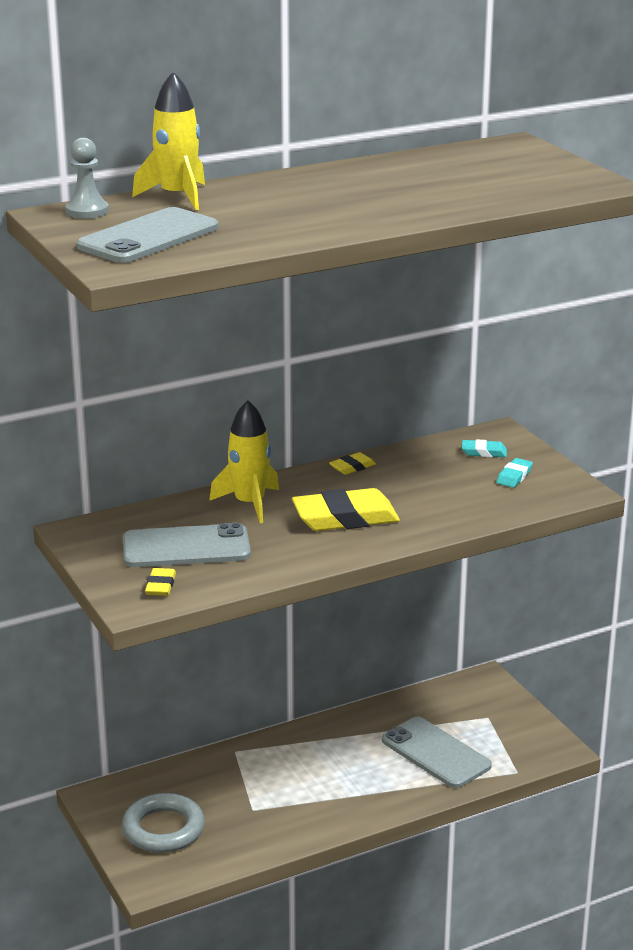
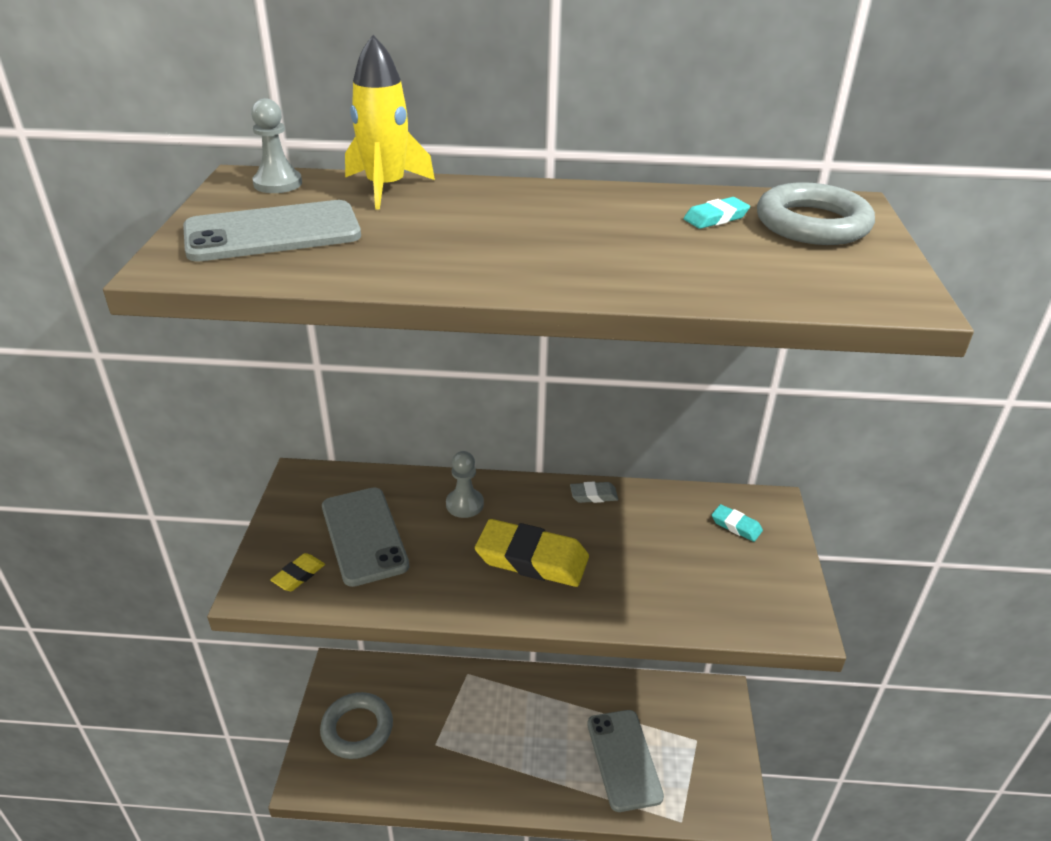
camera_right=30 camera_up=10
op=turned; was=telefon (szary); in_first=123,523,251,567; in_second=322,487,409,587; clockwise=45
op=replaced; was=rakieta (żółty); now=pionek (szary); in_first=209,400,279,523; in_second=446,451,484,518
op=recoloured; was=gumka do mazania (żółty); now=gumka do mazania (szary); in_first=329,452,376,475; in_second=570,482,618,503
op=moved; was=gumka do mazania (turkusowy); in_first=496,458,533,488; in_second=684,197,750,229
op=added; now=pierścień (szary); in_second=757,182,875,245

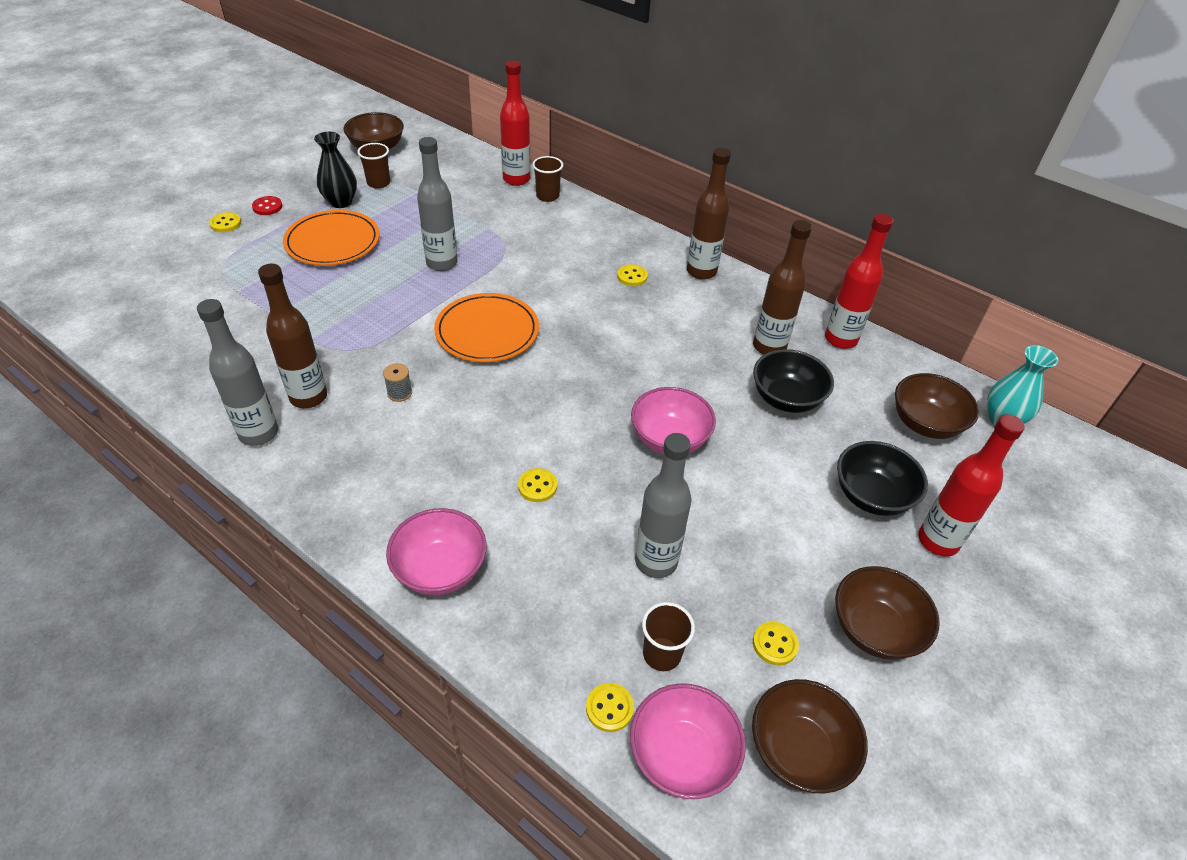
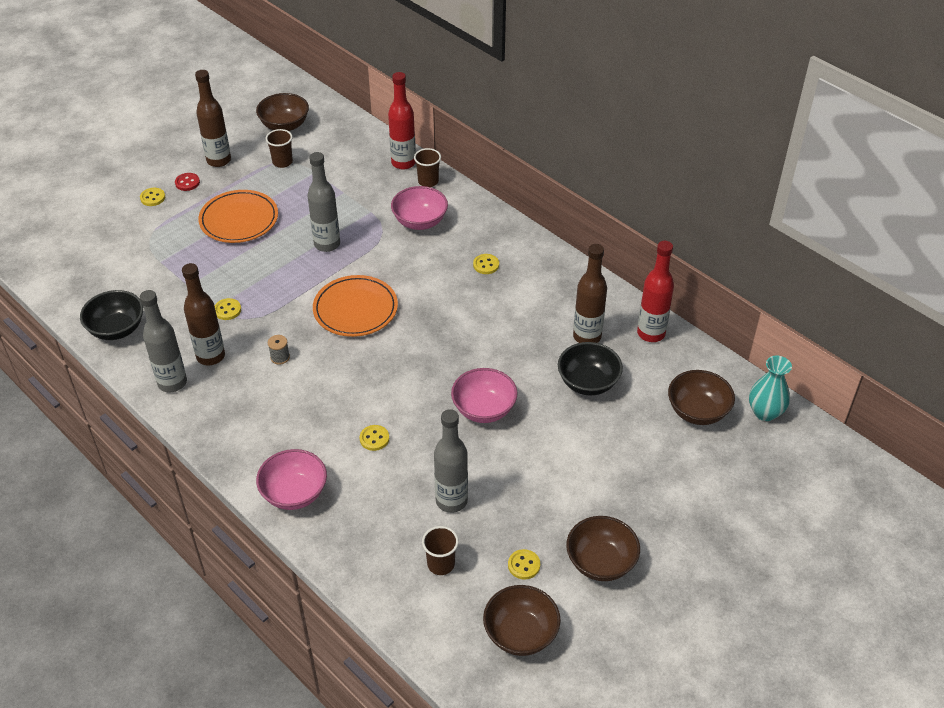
camera_right=10 camera_up=0
op=moved; was=miska (czarny); in_first=837,441,928,516; in_second=80,290,143,340
op=moved; was=butelka (brązowy); in_first=687,148,731,280; in_second=195,70,231,167
op=moved; was=guzik (żółty); in_first=586,683,634,732; in_second=215,298,241,320
op=moved; was=miska (różowy); in_first=630,683,746,799; in_second=391,186,448,230
op=removed; was=wazon (czarny); in_first=314,132,357,208
op=removed; was=butelka (czerwony); in_first=918,414,1025,557

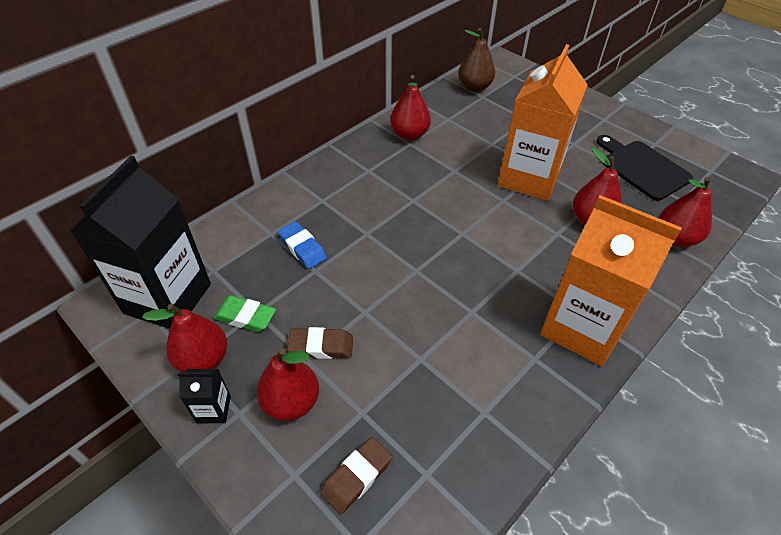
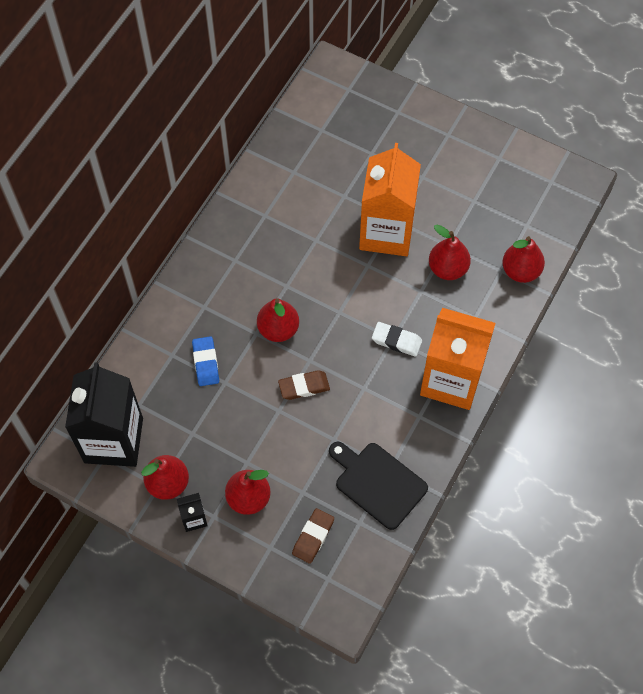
camera_right=-15 camera_up=15
op=turned; was=gumka do mazania (niebieski); in_first=278,221,327,269; in_second=192,336,219,386; clockwise=45
op=moved; was=gruszka (czerwony); in_first=390,75,431,140; in_second=257,298,299,342
op=moved; was=gumka do mazania (brązowy); in_first=287,327,353,359; in_second=278,370,330,400
op=moved; was=deska do krojenia (czarny); in_first=596,135,693,201; in_second=329,442,428,530
op=added; now=gumka do mazania (biały); in_second=372,322,422,357
op=removed; was=gumka do mazania (zielony); in_first=213,295,276,332
op=removed; was=gruszka (brązowy); in_first=458,28,495,92

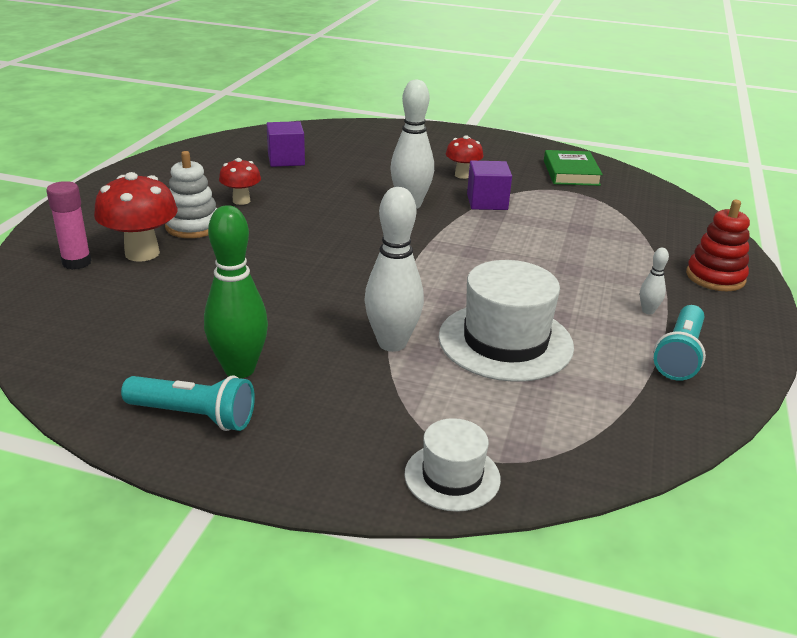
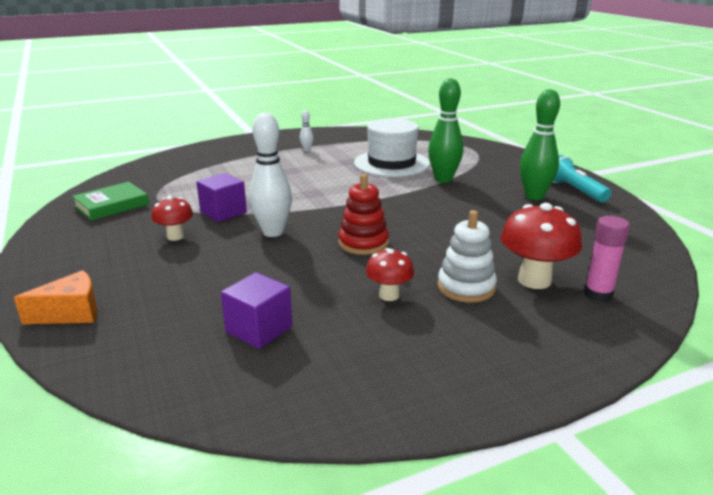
camera_right=-130 camera_up=-5
op=added; now=ser (pomarańczowy); in_second=14,270,98,324
op=moved; was=zabawka nakładanka (czerwony); in_first=686,200,750,291; in_second=338,174,389,255
op=recoloured; was=kręgiel (biały); now=kręgiel (zielony); in_first=364,187,424,352; in_second=428,78,463,183
op=removed; was=kapelusz (biały); in_first=404,418,501,512
op=removed; was=latarka (turkusowy); in_first=654,305,706,381

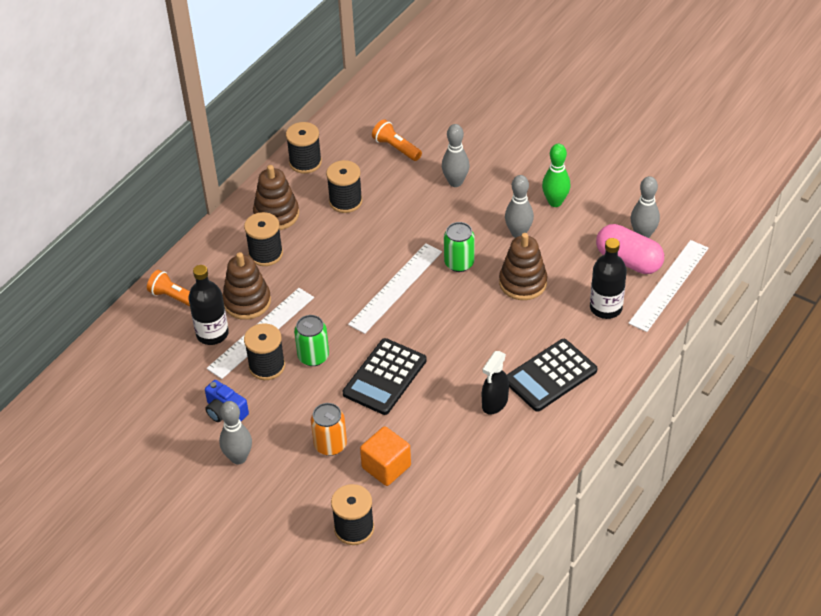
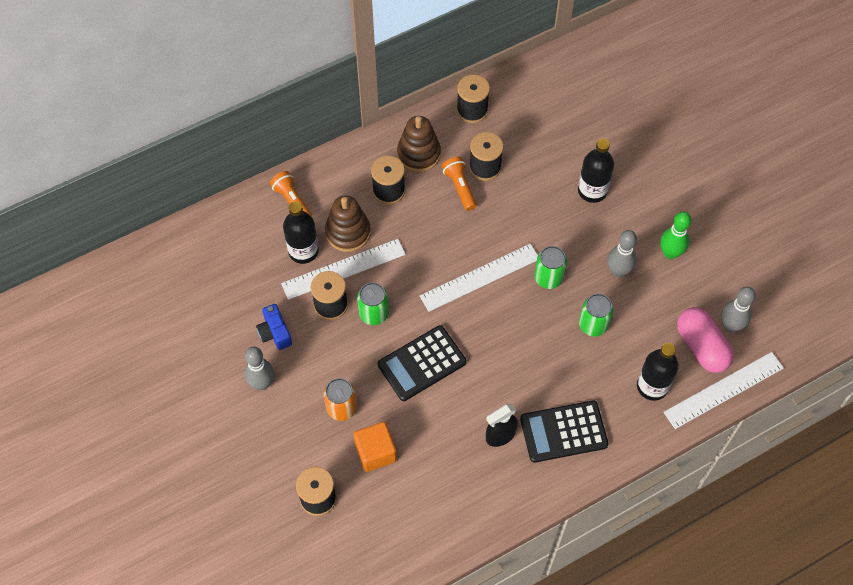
camera_right=25 camera_up=15
op=moved; was=latarka (pomarańczowy); in_first=372,119,422,161; in_second=442,157,477,211
op=replaced; was=kręgiel (szary); now=butelka (czarny); in_first=442,124,469,187; in_second=578,138,614,203
op=replaced; was=zabawka nakładanka (brązowy); now=puszka (zielony); in_first=499,233,547,300; in_second=579,294,613,337

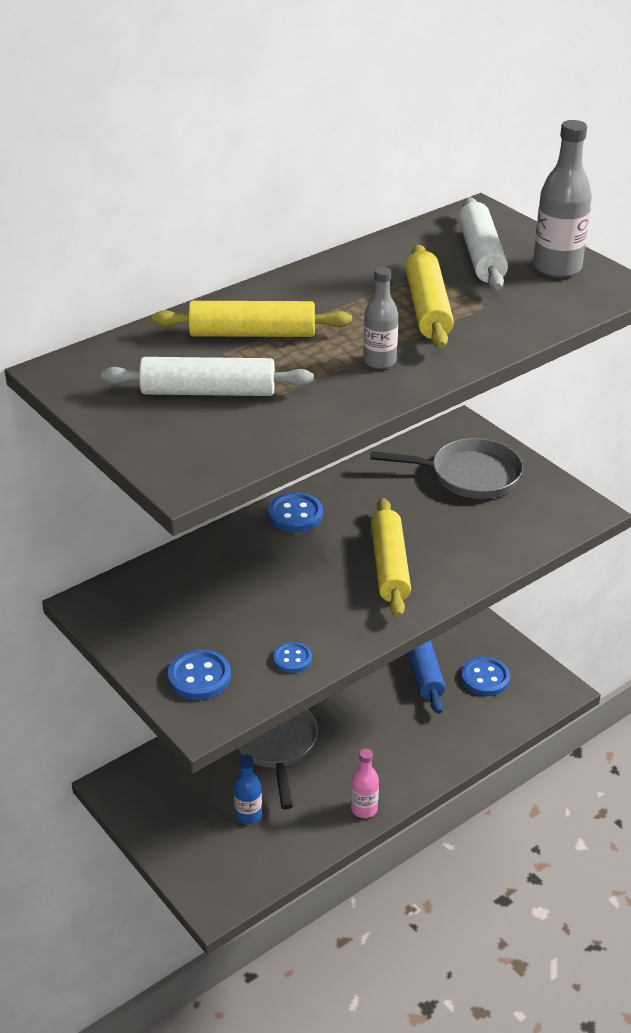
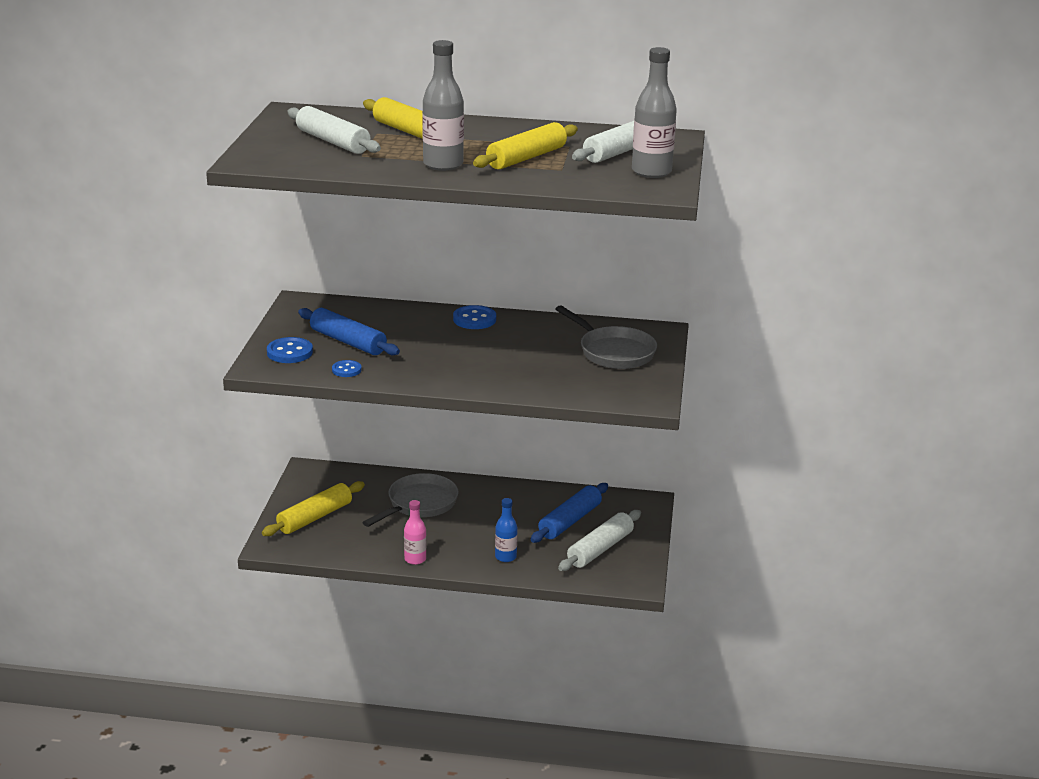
camera_right=45 camera_up=-10
op=moved; was=wałek do ciasta (żółty); in_first=371,498,411,617; in_second=262,481,365,536
op=added; now=wałek do ciasta (niebieski); in_second=298,308,400,355
op=resized; was=butelka (szary); in_first=363,267,398,369; in_second=422,40,464,171; ratio=1.63
op=moved; was=butelka (niebieski); in_first=234,755,262,824; in_second=495,498,518,562
op=replaced; was=guzik (niebieski); now=wałek do ciasta (biały); in_first=461,657,510,696; in_second=558,510,641,571

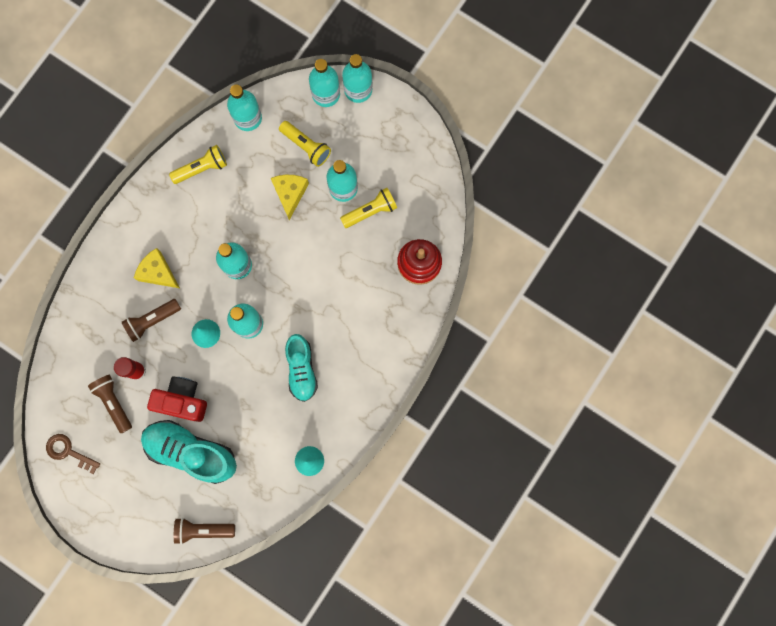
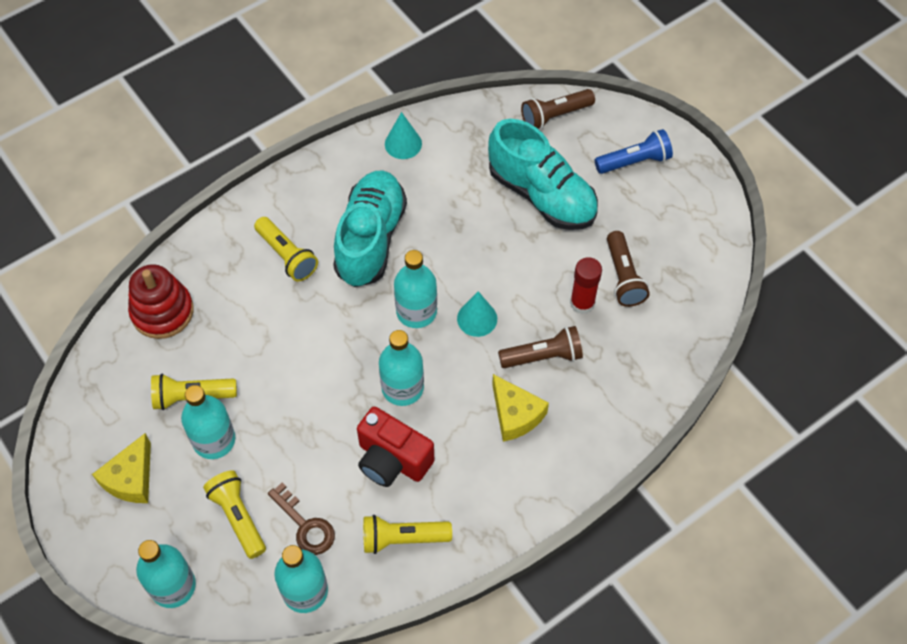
camera_right=-160 camera_up=-20
op=moved; was=ser (żółty); in_first=271,175,309,220; in_second=92,433,151,503
op=added; now=latarka (żółty); in_second=254,217,318,282
op=moved; was=klucz (brązowy); in_first=46,434,100,474; in_second=268,483,335,555
op=resized; was=but (turkusowy); in_first=285,334,318,402; in_second=333,170,407,287; ratio=1.51
op=moved; was=aparat fotograficzny (czerwony); in_first=147,376,207,422; in_second=357,406,434,487
op=turned; was=latarka (brązowy); in_first=174,518,235,545; in_second=521,89,595,130; clockwise=135
op=added; now=latarka (niebieski); in_second=595,129,673,174
op=removed; was=butelka (turkusowy); in_first=342,54,372,103

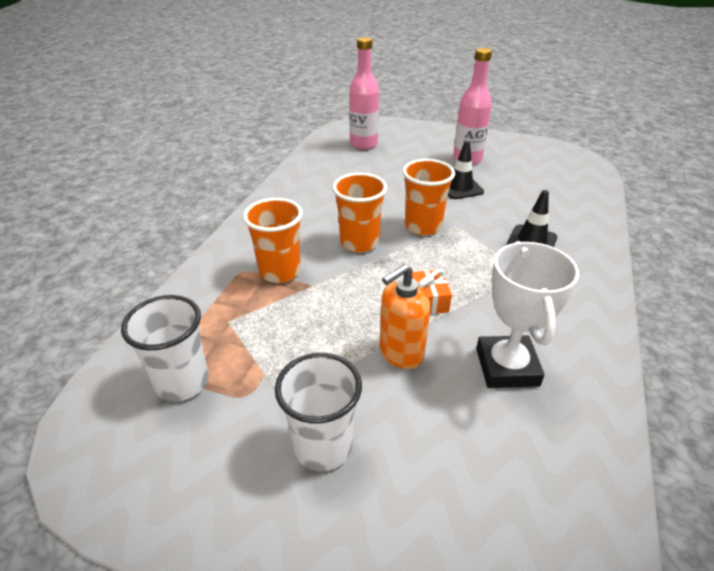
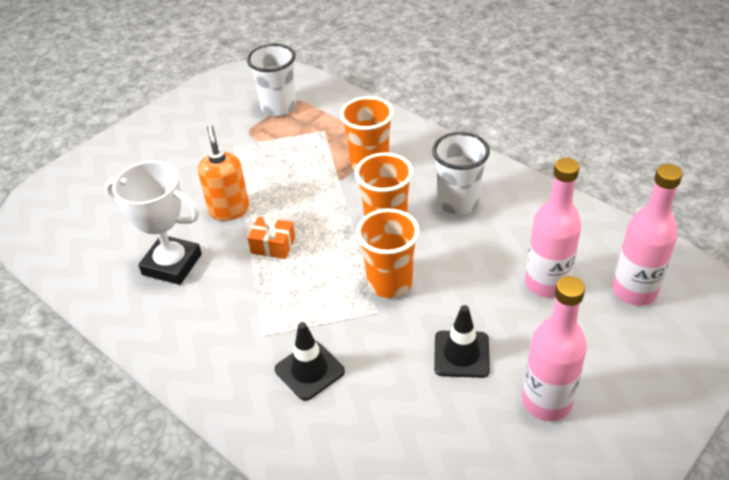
camera_right=115 camera_up=5
op=moved; was=szklanka (biały); in_first=275,353,362,471; in_second=432,132,490,215
op=added; now=butelka (różowy); in_second=525,158,581,298

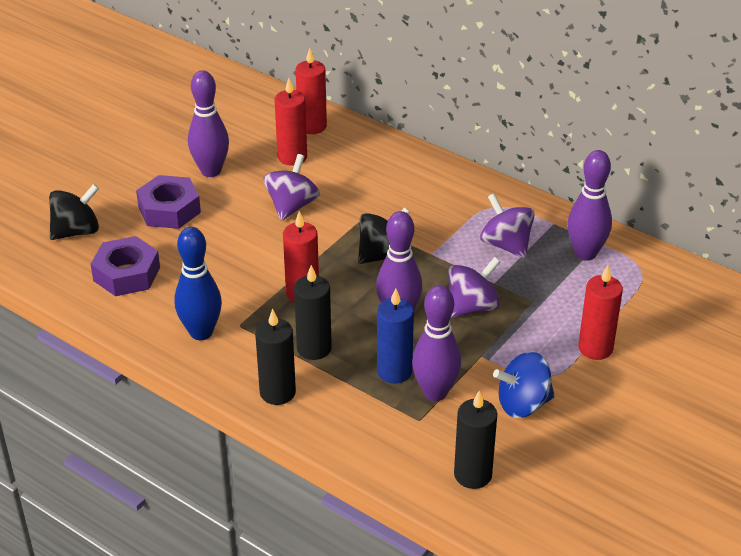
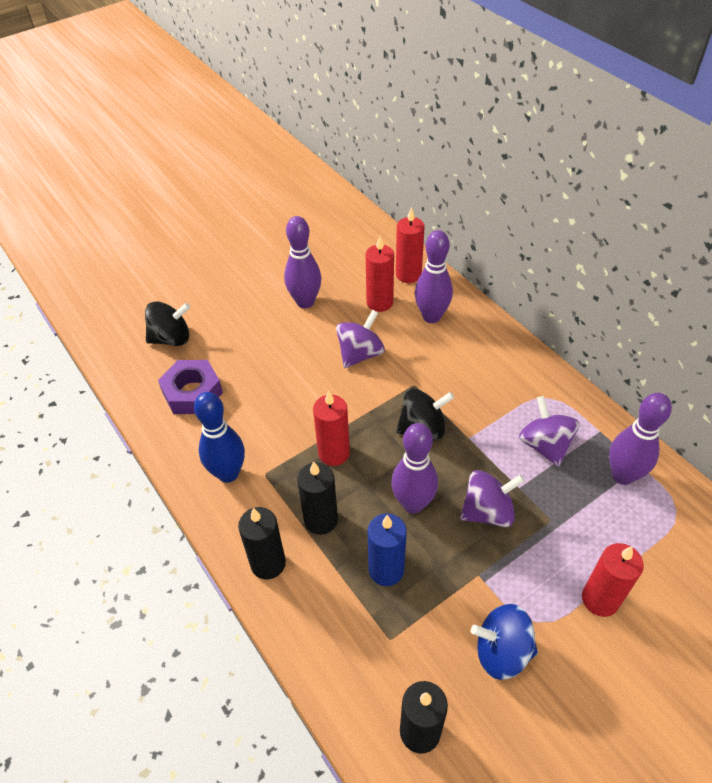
camera_right=20 camera_up=10
op=moved; was=kręgiel (fioletowy); in_first=412,285,461,401; in_second=415,230,453,323
op=removed; was=nakrętka (fioletowy); in_first=136,175,201,229

